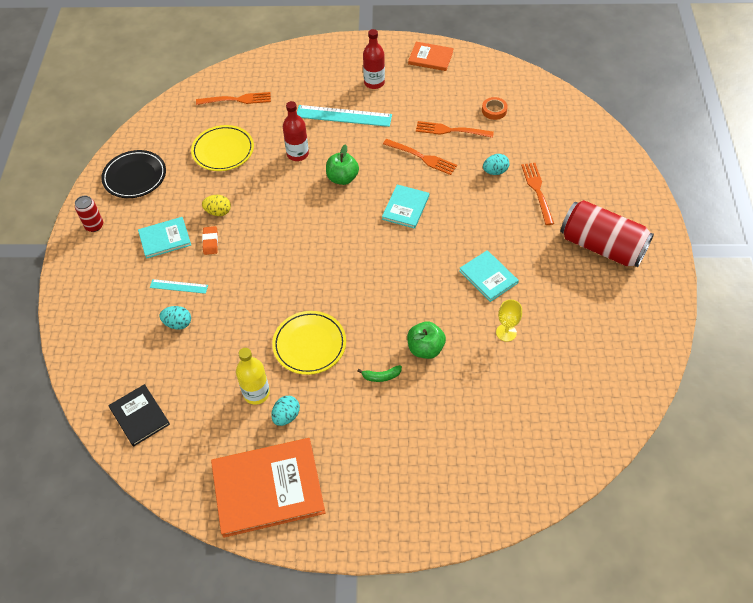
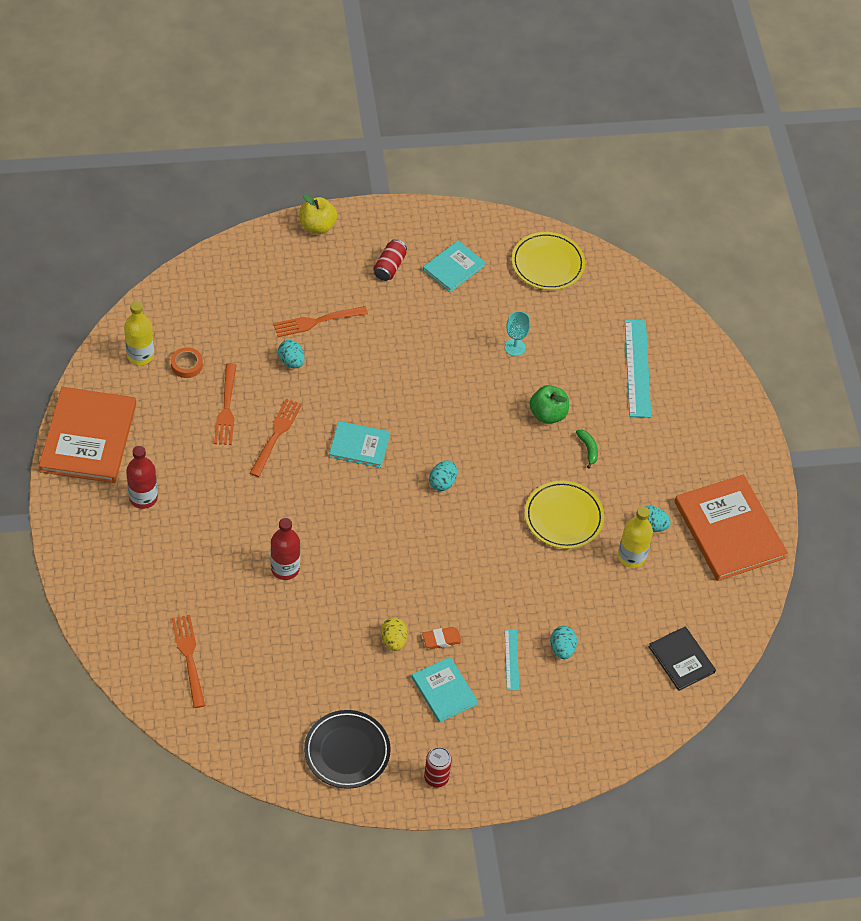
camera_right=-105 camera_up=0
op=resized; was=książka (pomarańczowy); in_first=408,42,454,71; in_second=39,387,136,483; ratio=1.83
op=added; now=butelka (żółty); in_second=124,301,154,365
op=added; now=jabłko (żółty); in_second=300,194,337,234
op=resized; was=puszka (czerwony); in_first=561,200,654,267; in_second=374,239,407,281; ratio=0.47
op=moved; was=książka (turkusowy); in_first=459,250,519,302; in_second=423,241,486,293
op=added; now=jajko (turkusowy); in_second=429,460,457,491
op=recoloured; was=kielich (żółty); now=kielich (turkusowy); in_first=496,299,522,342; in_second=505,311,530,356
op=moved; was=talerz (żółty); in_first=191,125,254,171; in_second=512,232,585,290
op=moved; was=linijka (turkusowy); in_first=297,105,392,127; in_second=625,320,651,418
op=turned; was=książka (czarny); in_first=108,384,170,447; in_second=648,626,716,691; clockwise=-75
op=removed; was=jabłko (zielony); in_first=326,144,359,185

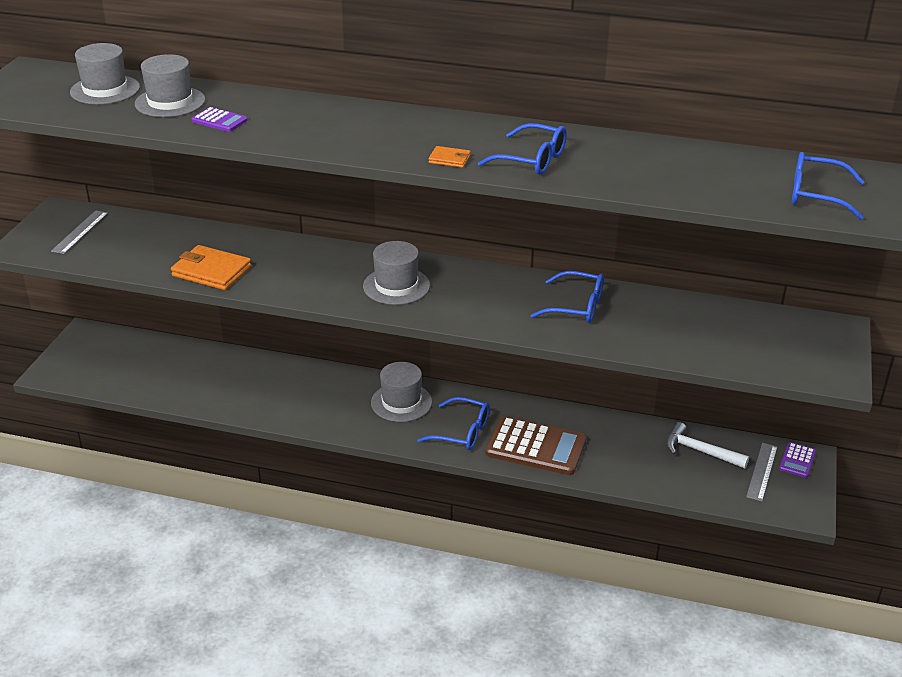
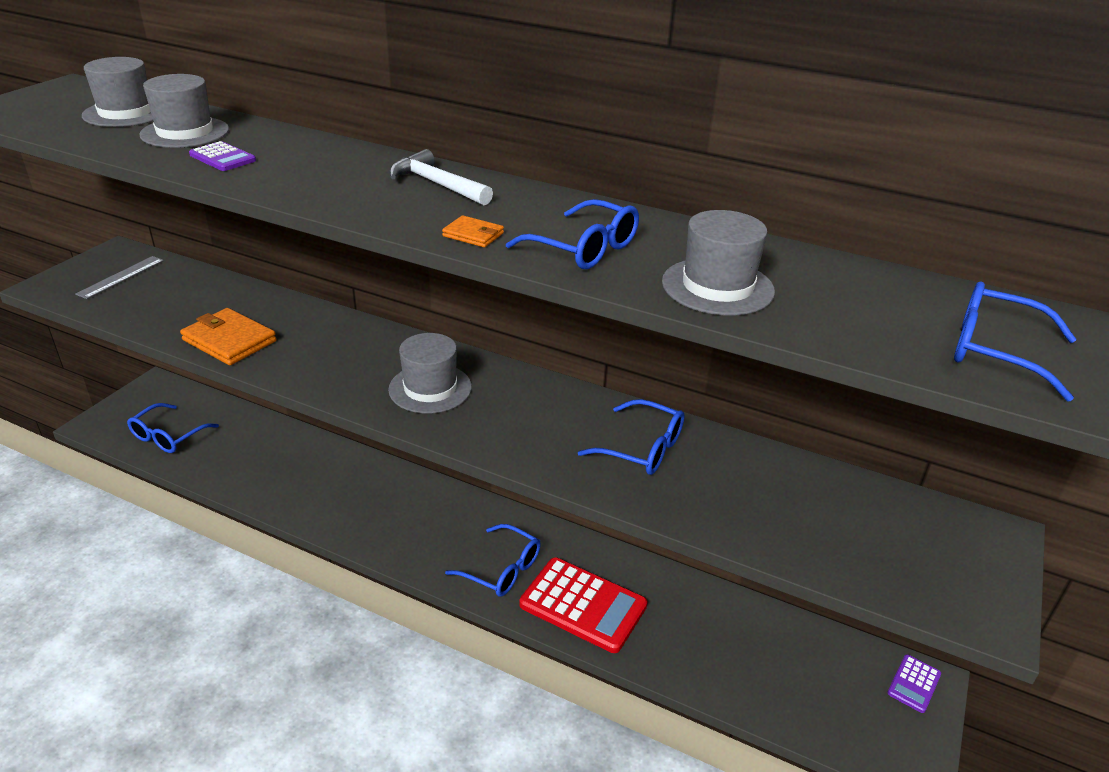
camera_right=10 camera_up=0
op=added; now=okulary (niebieski); in_second=127,403,219,453
op=moved; was=młotek (biały); in_first=666,422,749,468; in_second=389,149,493,205
op=recoloured; was=kalkulator (brązowy); now=kalkulator (czerwony); in_first=485,416,586,475; in_second=519,557,647,653
op=moved; was=kapelusz (szary); in_first=371,362,432,422; in_second=662,210,775,315
op=removed; was=linijka (szary); in_first=746,443,777,501

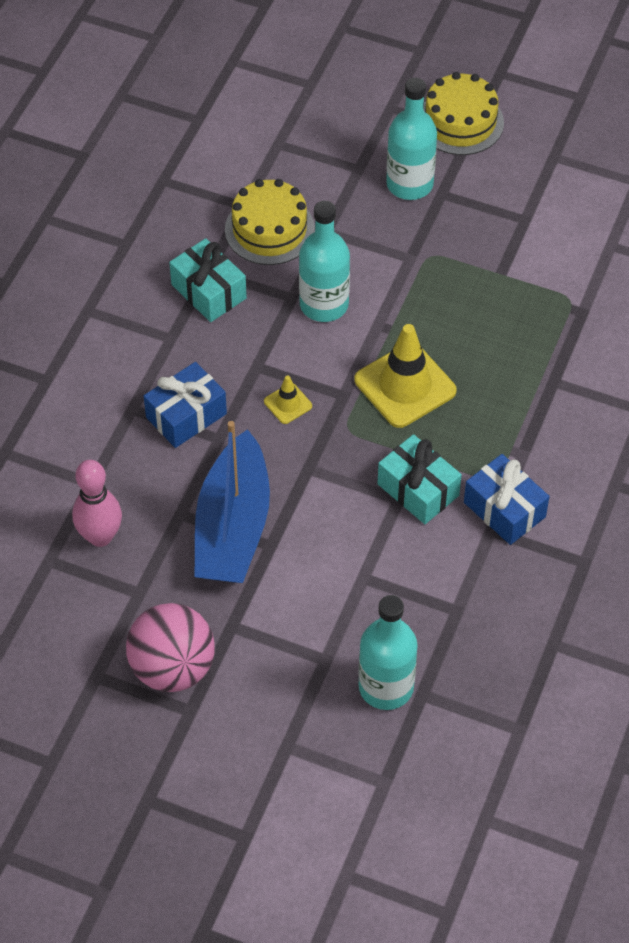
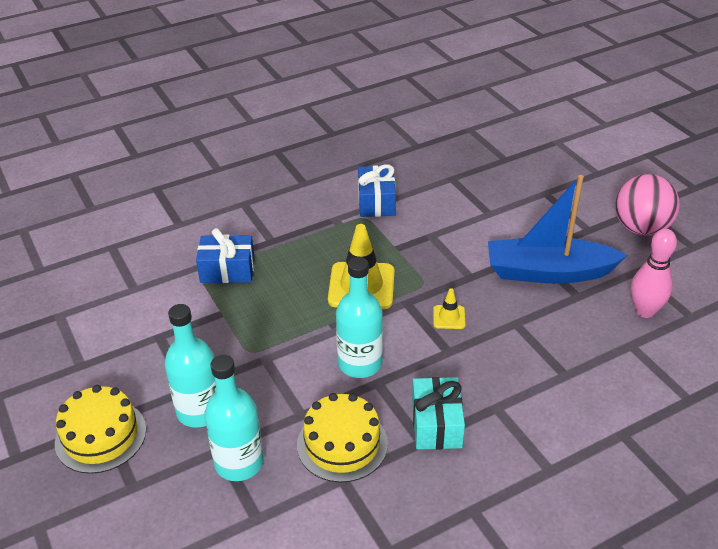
camera_right=-140 camera_up=-15
op=moved; was=prezent (niebieski); in_first=144,362,227,448; in_second=196,228,255,283
op=moved; was=butelka (turkusowy); in_first=359,595,418,710; in_second=204,355,264,481
op=turned; was=łódka (niebieski); in_first=194,421,270,583; in_second=488,175,627,284; clockwise=-135
op=removed; was=prezent (turkusowy); in_first=377,434,462,524

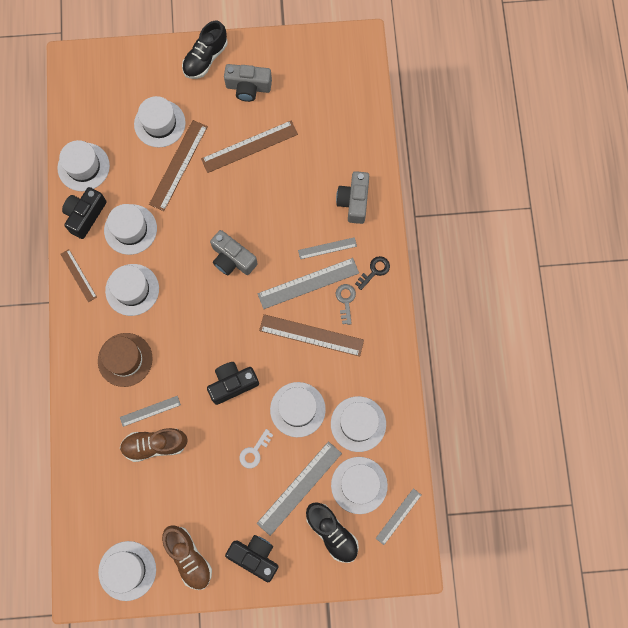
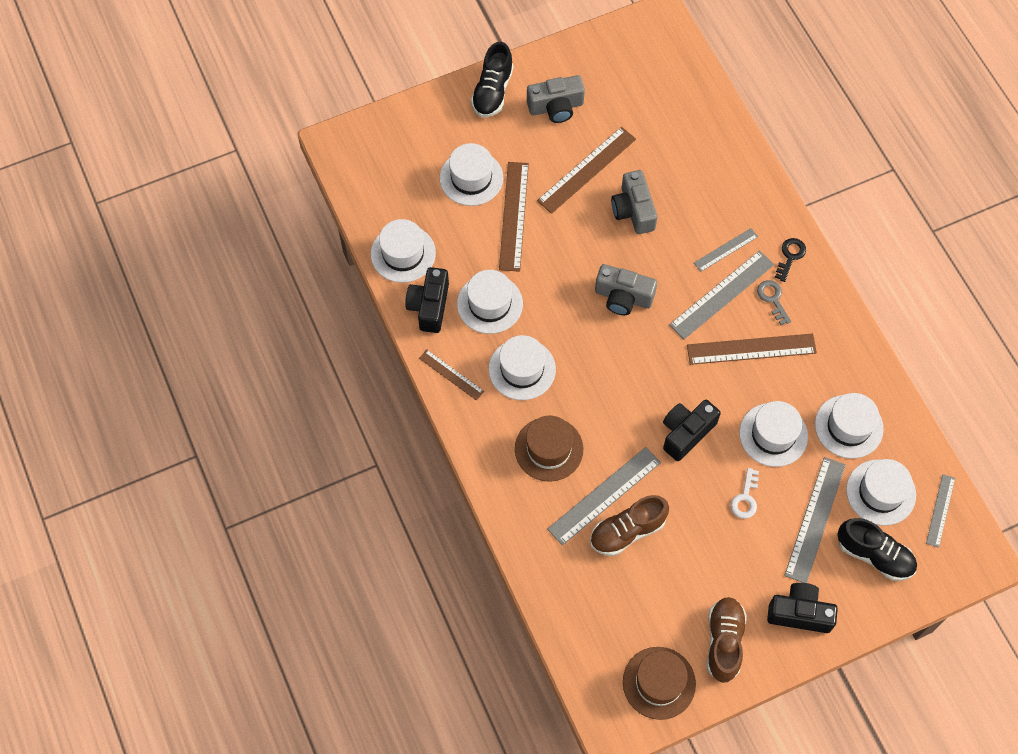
camera_right=-20 camera_up=-10
op=resized; was=linijka (szary); in_first=120,396,181,427; in_second=547,447,661,546; ratio=1.74
op=moved; was=aparat fotograficzny (szary); in_first=336,171,369,224; in_second=611,170,657,234
op=recoloured; was=kapelusz (biały); now=kapelusz (brązowy); in_first=98,541,156,601; in_second=623,647,696,720
op=turned; was=but (brązowy); in_first=162,525,212,590; in_second=707,597,747,683; clockwise=-120

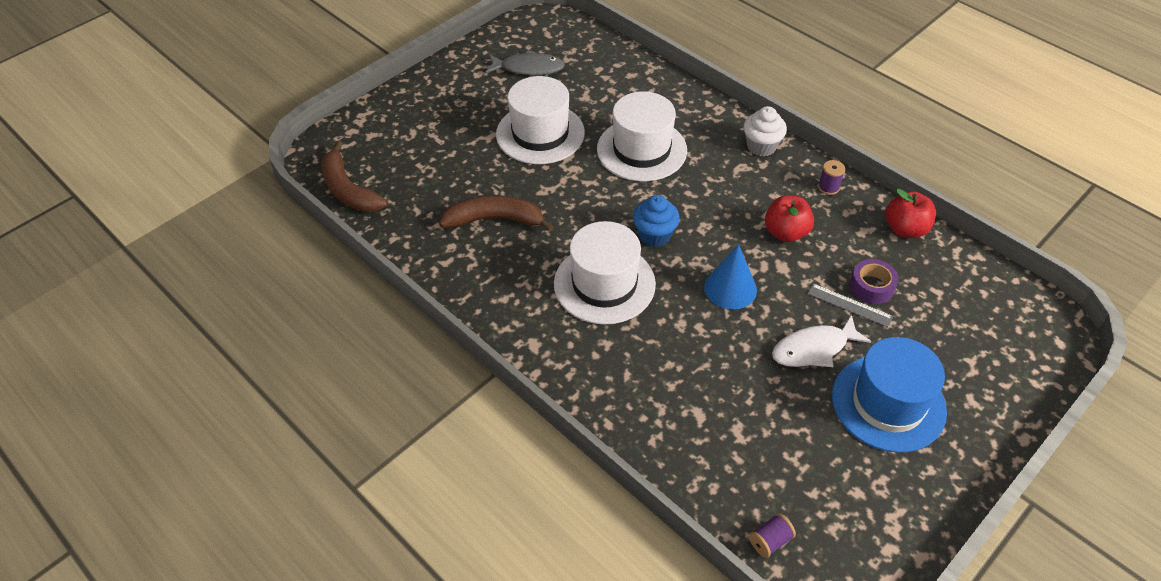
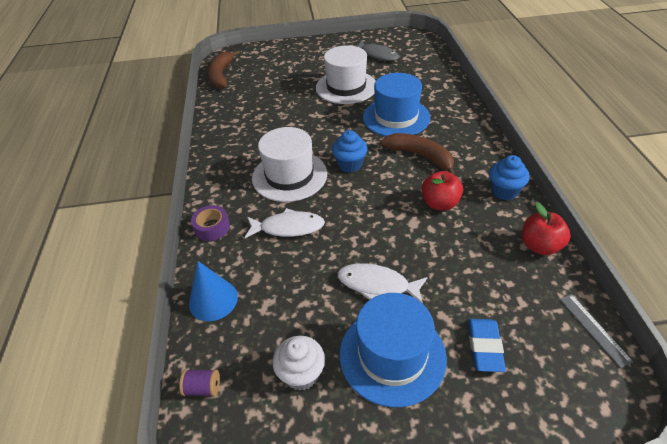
camera_right=40 camera_up=-5
op=moved; was=stożek (niebieski); in_first=704,244,757,310; in_second=189,261,238,321
op=moved; was=taśma klejąca (fioletowy); in_first=850,259,899,304; in_second=191,205,230,241
op=added; now=ryba (biały); in_second=244,208,325,238
op=moved; was=muffinka (biały); in_first=744,106,787,156; in_second=273,336,325,391
op=recoloured; was=kapelusz (biały); now=kapelusz (niebieski); in_first=597,91,687,182; in_second=363,73,430,136
op=moved; was=banan (brązowy); in_first=439,196,553,232; in_second=381,133,456,176
op=added; now=gumka do mazania (niebieski); in_second=468,319,506,372
op=replaced; was=szpulka (fioletowy); now=muffinka (niebieski); in_first=818,160,845,195; in_second=489,155,530,200
op=moved; was=linijka (szary); in_first=807,283,893,327; in_second=559,294,633,368

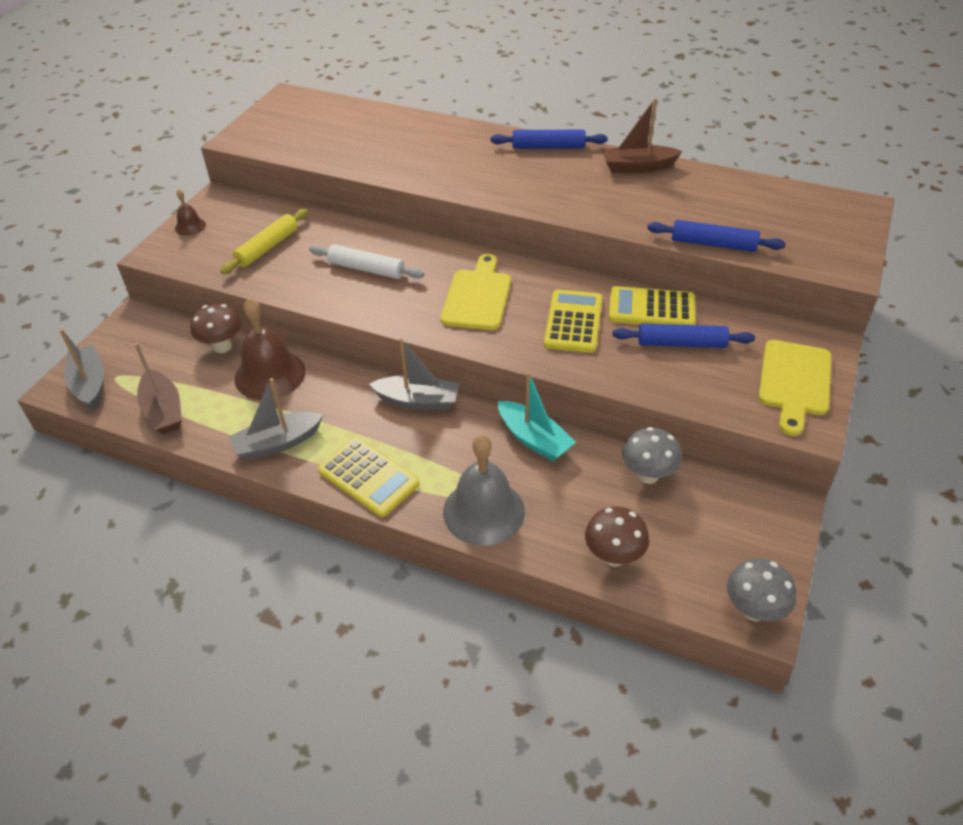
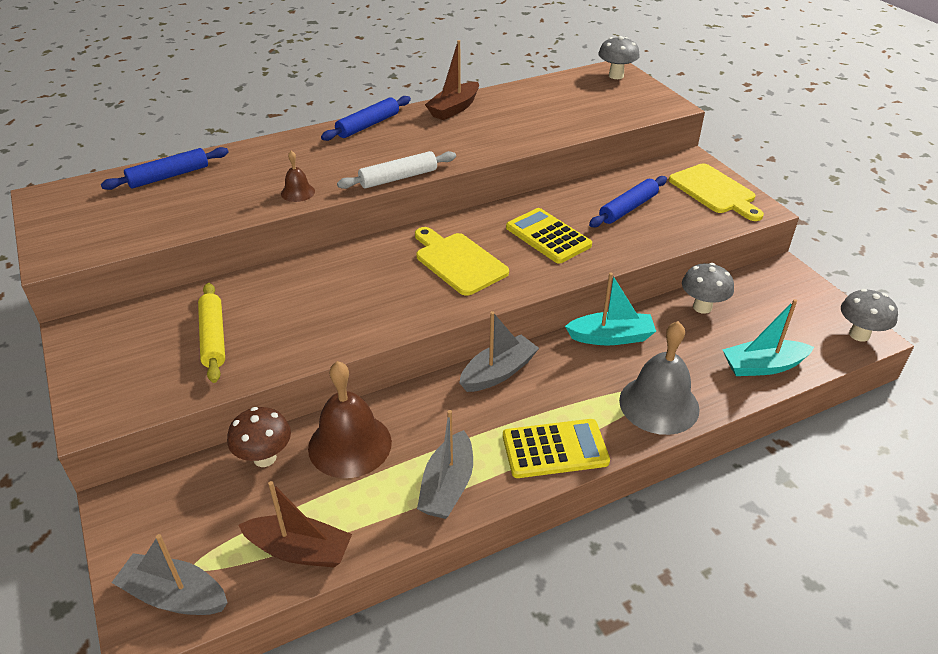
camera_right=-50 camera_up=-5
op=moved; was=wałek do ciasta (niebieski); in_first=647,220,785,252; in_second=101,147,229,190
op=moved; was=dzwonek (brązowy); in_first=175,189,206,236; in_second=281,151,315,202
op=moved; was=wałek do ciasta (biały); in_first=309,244,424,279; in_second=337,151,456,189
op=added; now=grzyb (szary); in_second=598,36,640,79
op=replaced; was=grzyb (brązowy); now=łódka (turkusowy); in_first=585,507,649,567; in_second=722,299,814,376
op=removed; was=kalkulator (żółty); in_first=609,286,696,325

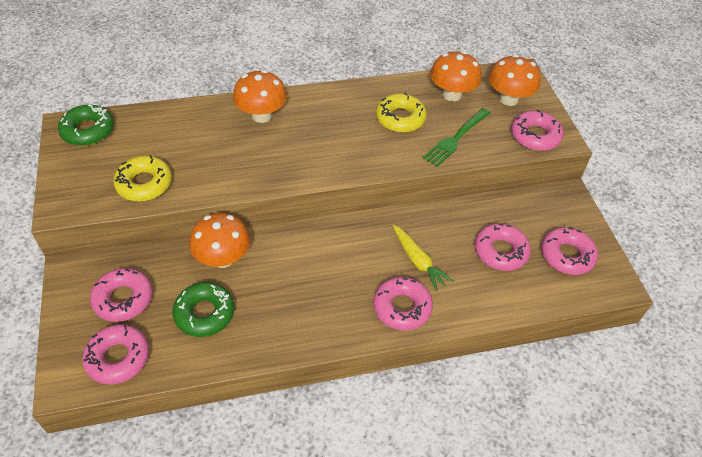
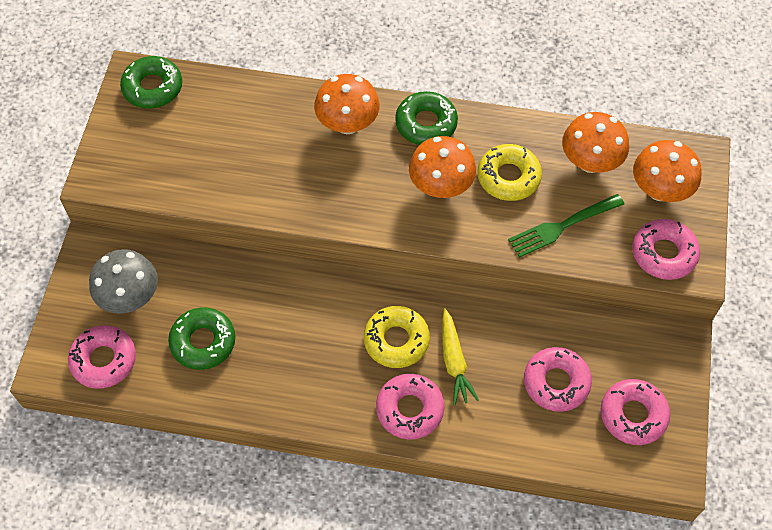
camera_right=25 camera_up=10
op=replaced; was=donut (różowy); now=grzyb (szary); in_first=90,268,153,322; in_second=89,249,158,314
op=moved; was=donut (żółty); in_first=113,155,172,202; in_second=364,306,430,368
op=added; now=donut (zielony); in_second=395,91,458,145
op=moved; was=grzyb (pomarańczowy); in_first=189,213,250,268; in_second=409,136,476,198

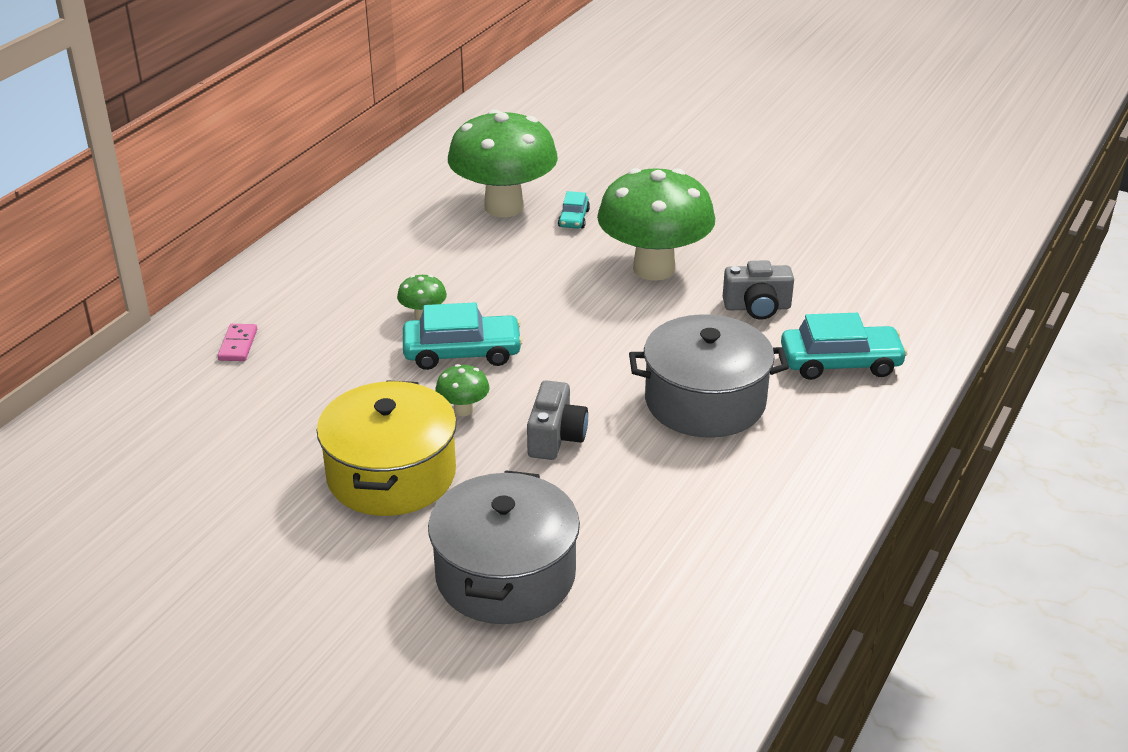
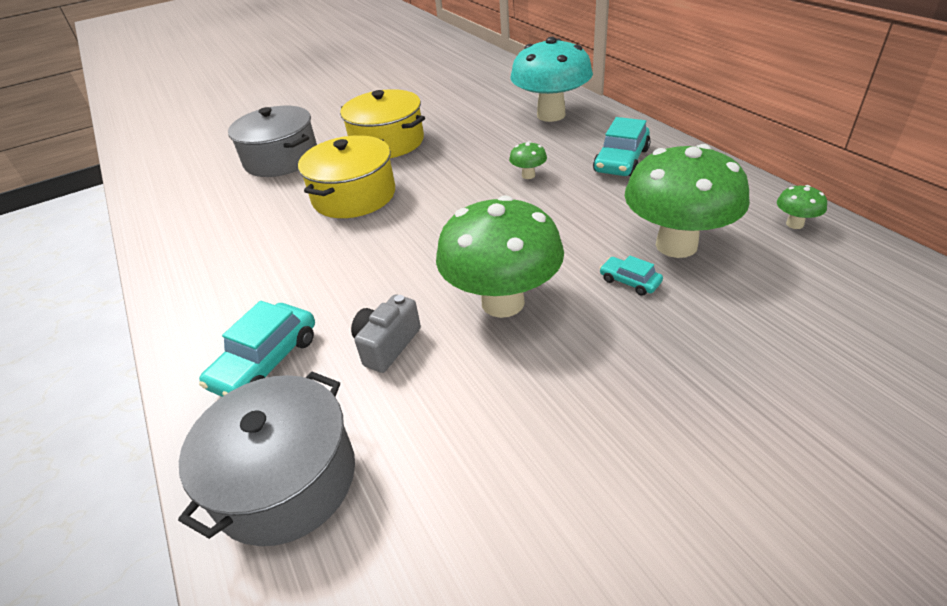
camera_right=125 camera_up=5
op=moved; was=garnek (szary); in_first=629,314,789,438; in_second=178,372,355,546
op=replaced; was=aparat fotograficzny (szary); now=garnek (żółty); in_first=527,380,588,460; in_second=298,135,395,218
op=replaced; was=kostka domina (różowy); now=grzyb (turkusowy); in_first=218,324,257,361; in_second=510,37,593,122
op=moved; was=samochód (turkusowy); in_first=403,302,523,370; in_second=593,117,651,176
op=moved; was=grzyb (zielony); in_first=436,364,490,416; in_second=777,185,827,229

